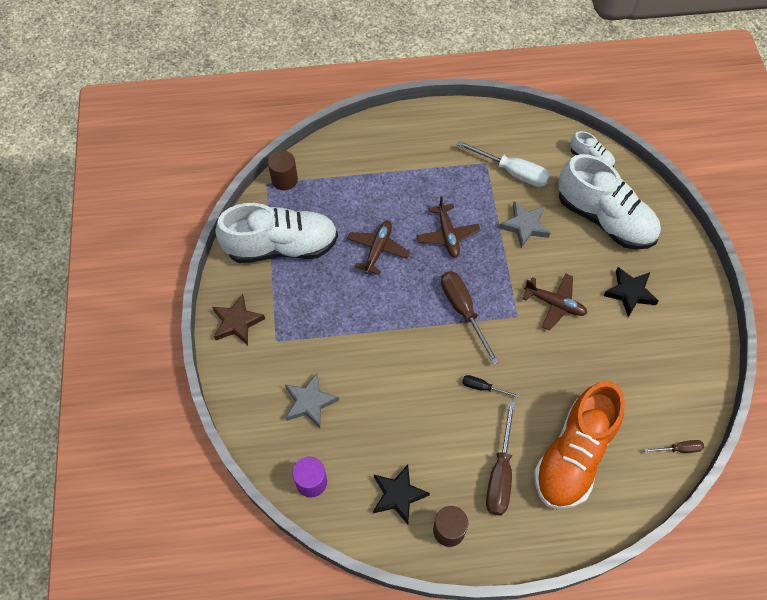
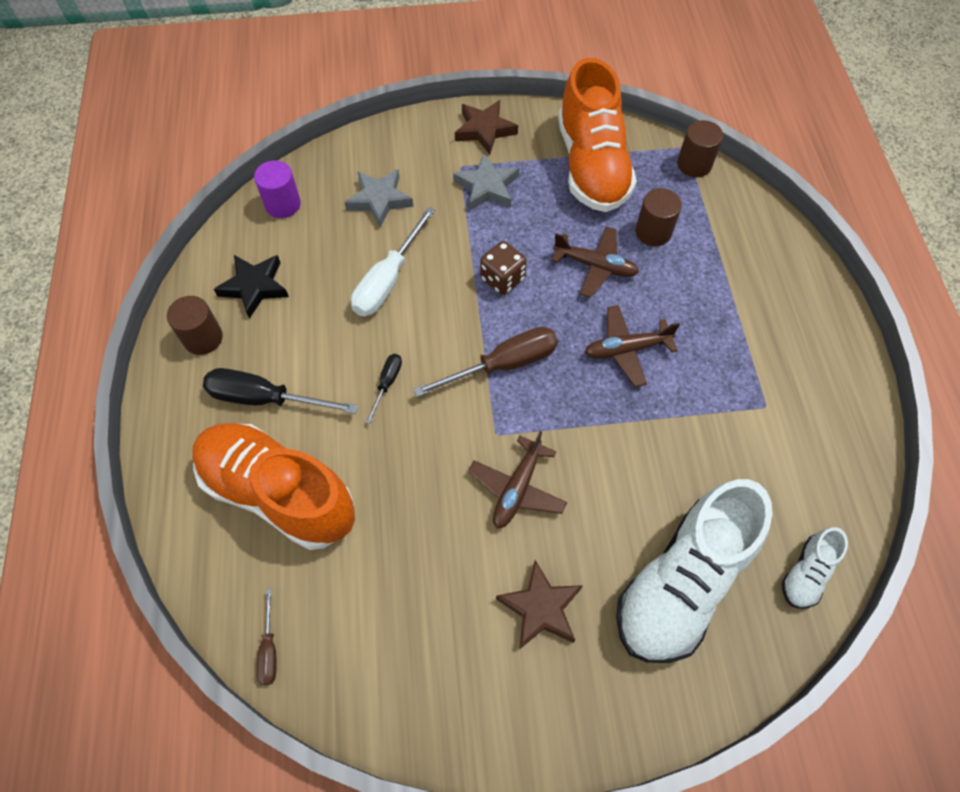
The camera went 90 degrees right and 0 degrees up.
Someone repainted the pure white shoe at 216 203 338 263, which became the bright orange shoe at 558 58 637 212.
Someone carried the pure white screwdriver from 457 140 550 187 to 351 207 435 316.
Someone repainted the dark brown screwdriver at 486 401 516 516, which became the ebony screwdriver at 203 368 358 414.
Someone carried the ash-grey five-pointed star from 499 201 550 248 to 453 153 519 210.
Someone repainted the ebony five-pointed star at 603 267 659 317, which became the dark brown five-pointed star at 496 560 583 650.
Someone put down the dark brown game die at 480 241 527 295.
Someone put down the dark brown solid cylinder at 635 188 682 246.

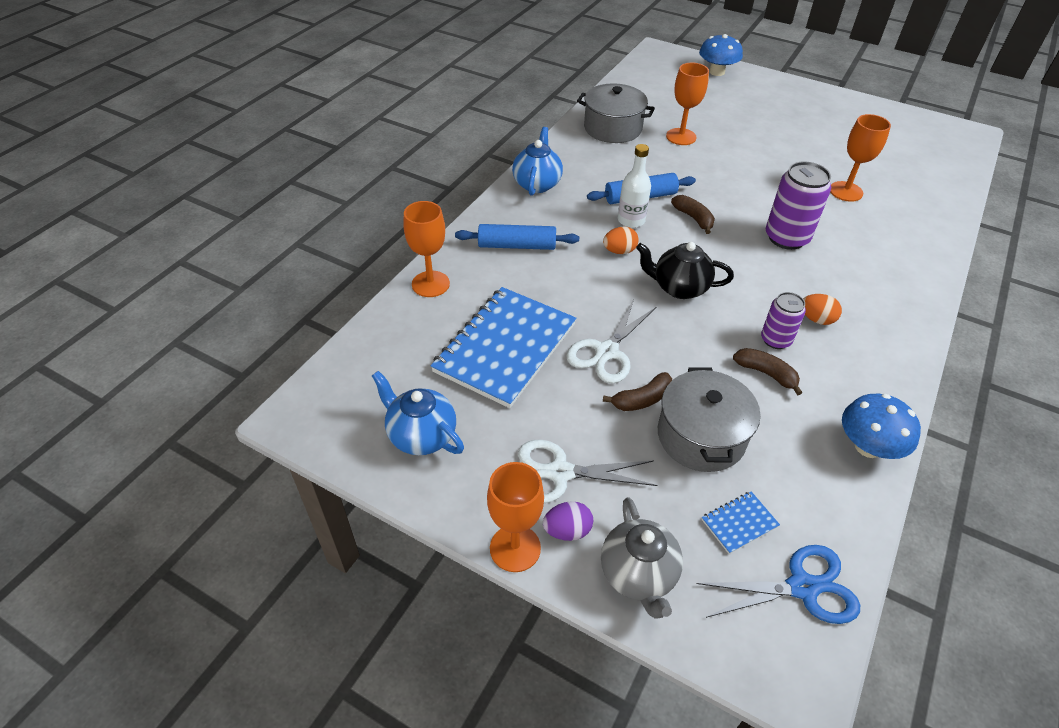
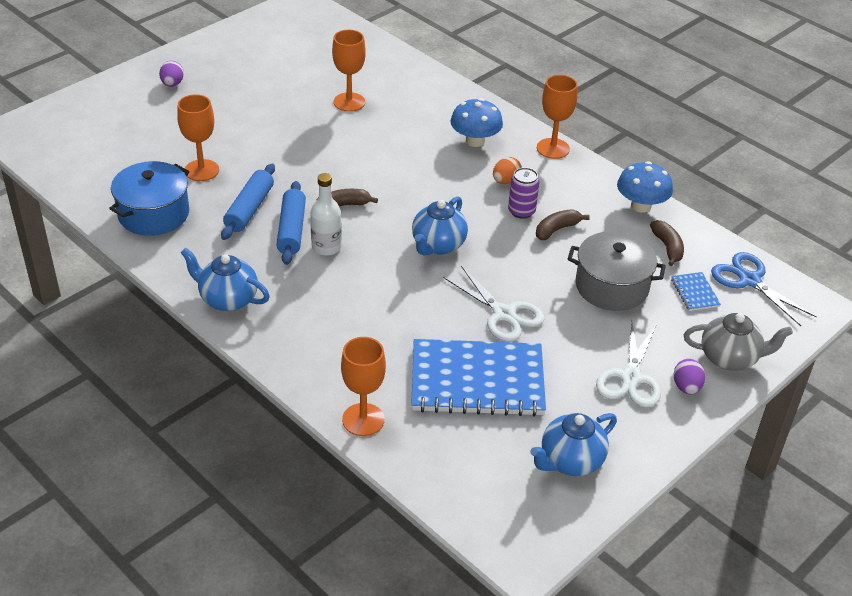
The camera went 75 degrees left and 5 degrees down.
Someone rotated the royal blue notepad at 430 287 576 408 by 45 degrees counterclockwise.
Someone carried the royal blue pastry roller from 455 224 579 250 to 221 163 275 240.
Someone carried the bright orange chalice from 487 462 544 572 to 537 75 578 159.
Someone repainted the ash-grey cooking pot at 577 83 655 143, which became the royal blue cooking pot at 109 161 189 236.
Someone took away the bright orange egg at 603 227 639 254.
Someone carried the dark brown banana fruit from 603 372 672 411 to 650 220 684 266.
Someone repainted the ebony tea pot at 636 242 734 299, which became the royal blue tea pot at 412 196 468 255.
Someone rotated the royal blue pair of scissors at 696 545 860 624 by 45 degrees counterclockwise.
Someone carried the royal blue fungus from 699 34 743 76 to 450 98 503 147.
Someone took away the royal purple tin at 766 161 831 250.
Someone put down the royal purple egg at 159 61 184 87.

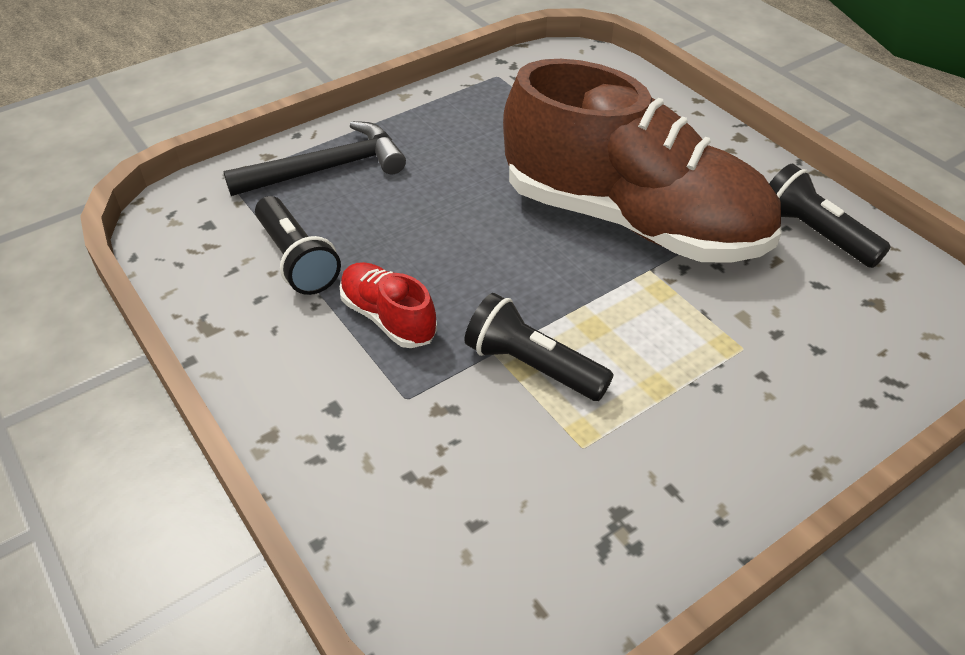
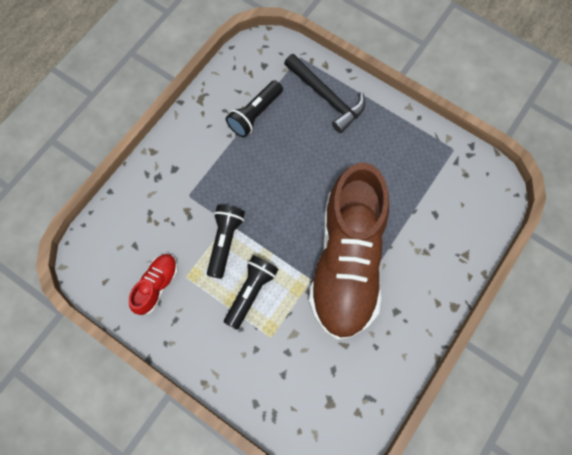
The camera went 70 degrees right and 25 degrees up.
Someone carried the scarlet shoe from 340 262 437 348 to 129 254 178 315.
Someone carried the ebony pocket torch from 769 164 891 268 to 224 255 279 330.

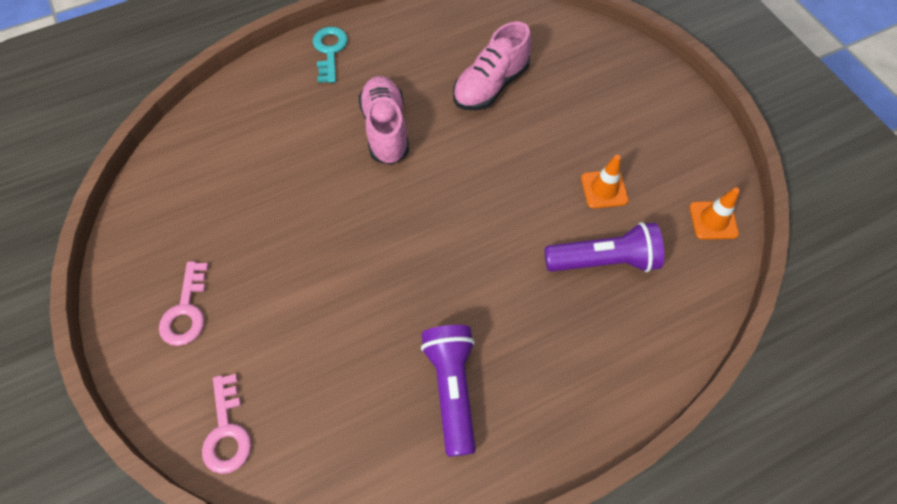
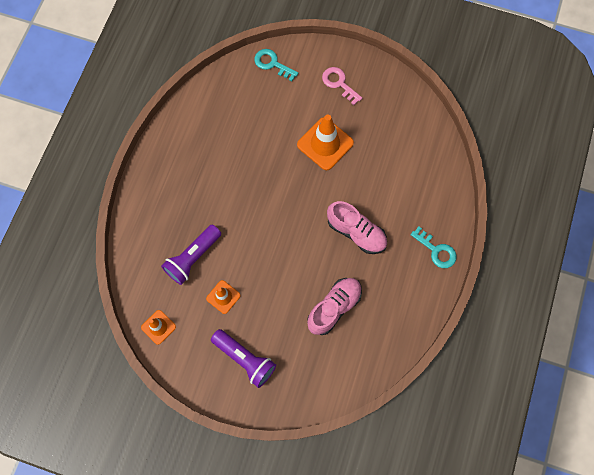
The camera went 135 degrees right and 10 degrees up.
Someone repainted the rosy door key at 202 374 251 474, which became the aqua door key at 254 49 298 82.
Someone carried the royal purple pocket torch from 421 325 476 457 to 211 329 276 388.
Someone rotated the rosy shoe at 453 21 532 111 by 45 degrees clockwise.
Someone put down the bright orange safety cone at 297 114 354 170.

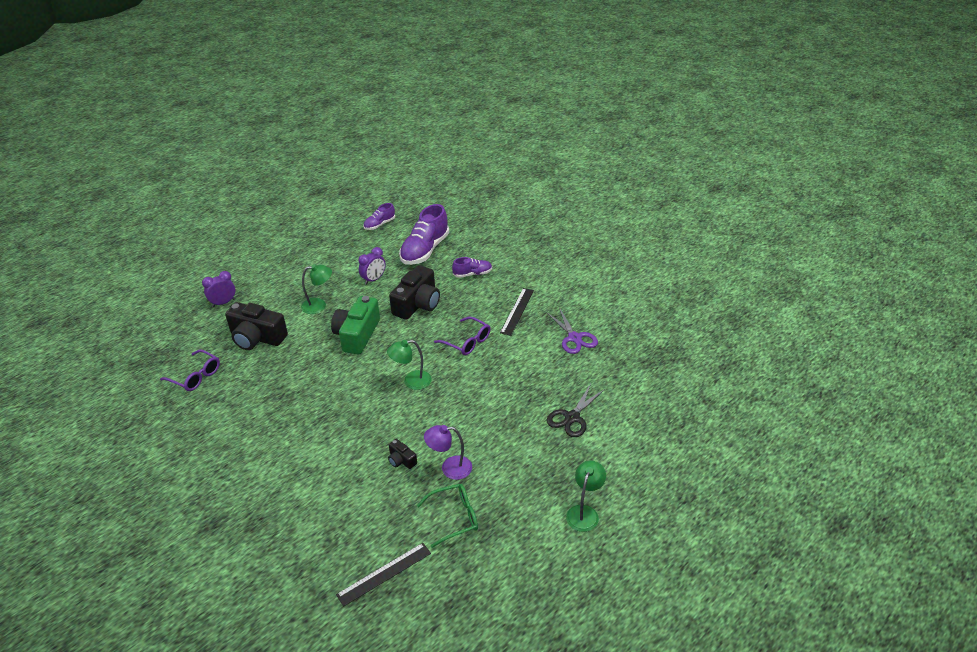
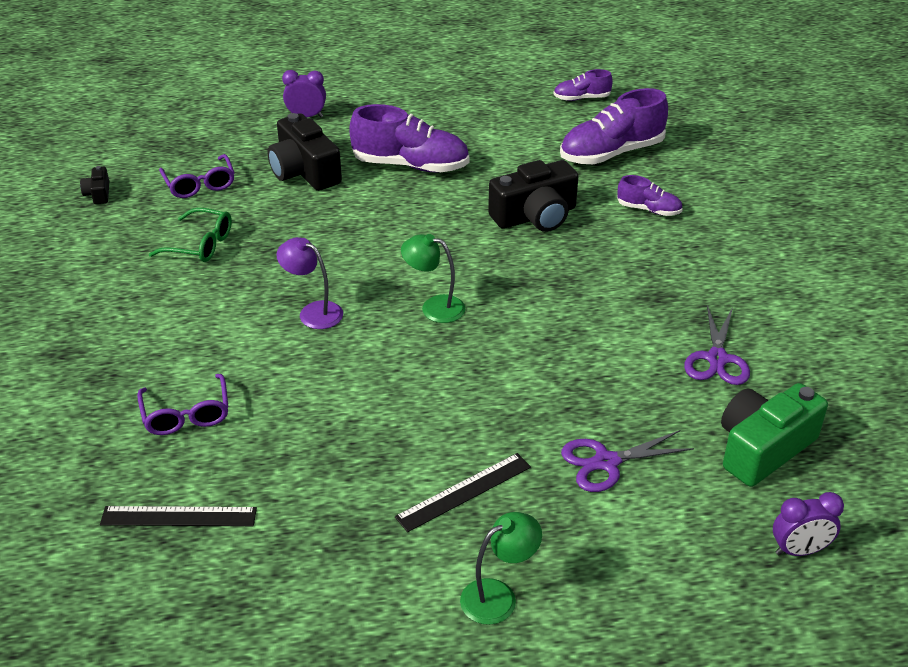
The camera went 35 degrees right and 0 degrees up.
Someone swapped the green reading lamp at 301 264 332 314 for the royal purple shoe at 350 104 469 173.
Someone carried the green compact camera from 331 296 380 354 to 721 383 828 487.
Someone carried the royal purple bedside clock from 358 247 386 285 to 773 492 844 556.
Someone carried the ebony compact camera from 388 439 417 469 to 80 166 109 204.
Someone carried the green eyeglasses from 417 484 478 548 to 149 208 232 262.
Someone carried the royal purple reading lamp from 424 425 472 480 to 276 237 343 329.
Someone carried the royal purple eyeglasses from 434 317 491 355 to 137 374 228 435.
Someone carried the ebony straightedge from 500 288 534 336 to 395 453 531 532.
Someone repainted the ebony pair of scissors at 547 384 605 437, which became the royal purple pair of scissors at 561 430 694 492.

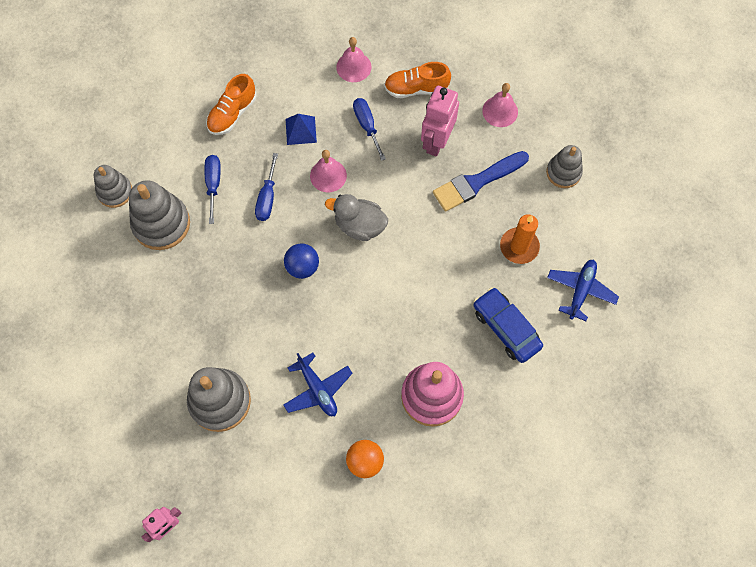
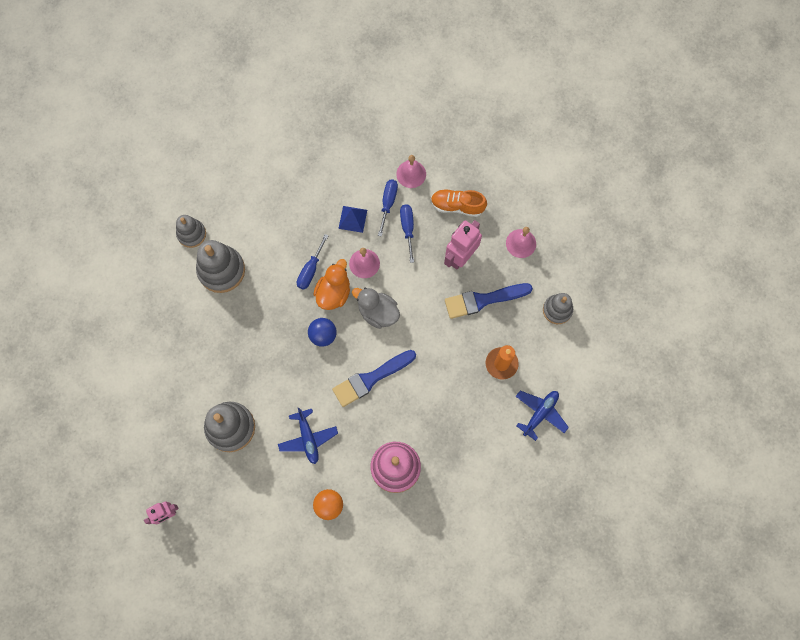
The camera went 15 degrees right and 5 degrees up.
Someone carried the royal blue screwdriver from 205 155 221 224 to 378 180 398 236.
Someone took away the bright orange shoe at 206 74 256 135.
Someone took away the royal blue toy car at 473 287 543 363.
Someone put down the bright orange toy duck at 313 259 350 310.
Someone put down the royal blue paint brush at 332 350 416 407.

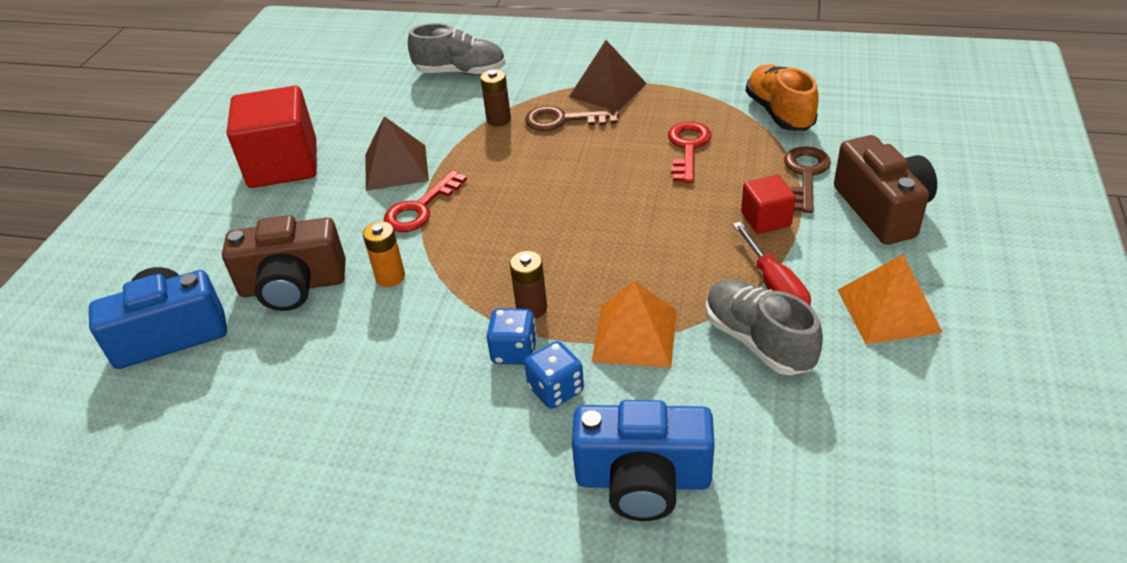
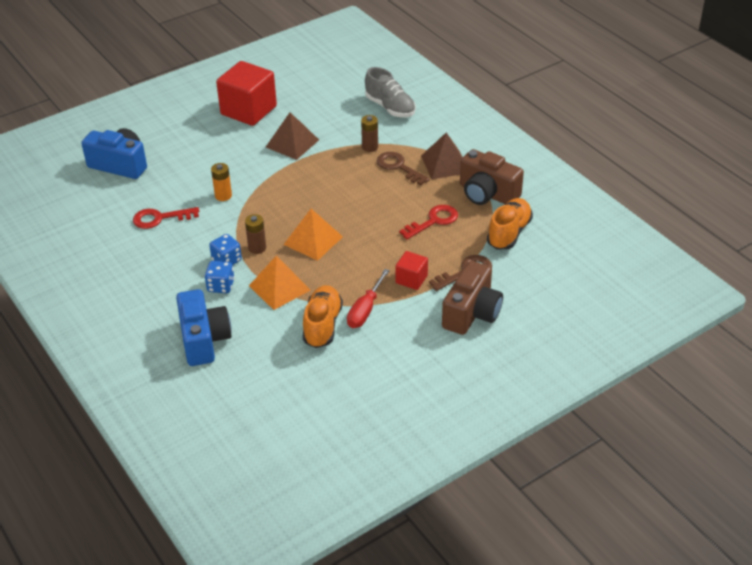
The camera went 40 degrees right and 0 degrees up.
Someone carried the dark brown compact camera from 222 215 346 311 to 460 149 524 205.
Someone carried the scarlet door key from 384 170 467 232 to 133 207 199 229.
Someone rotated the royal blue compact camera at 572 400 715 521 by 150 degrees counterclockwise.
Someone repainted the ash-grey shoe at 705 279 823 375, which became the bright orange shoe at 303 285 343 348.
Someone carried the bright orange pyramid shape from 838 254 943 344 to 283 209 343 261.

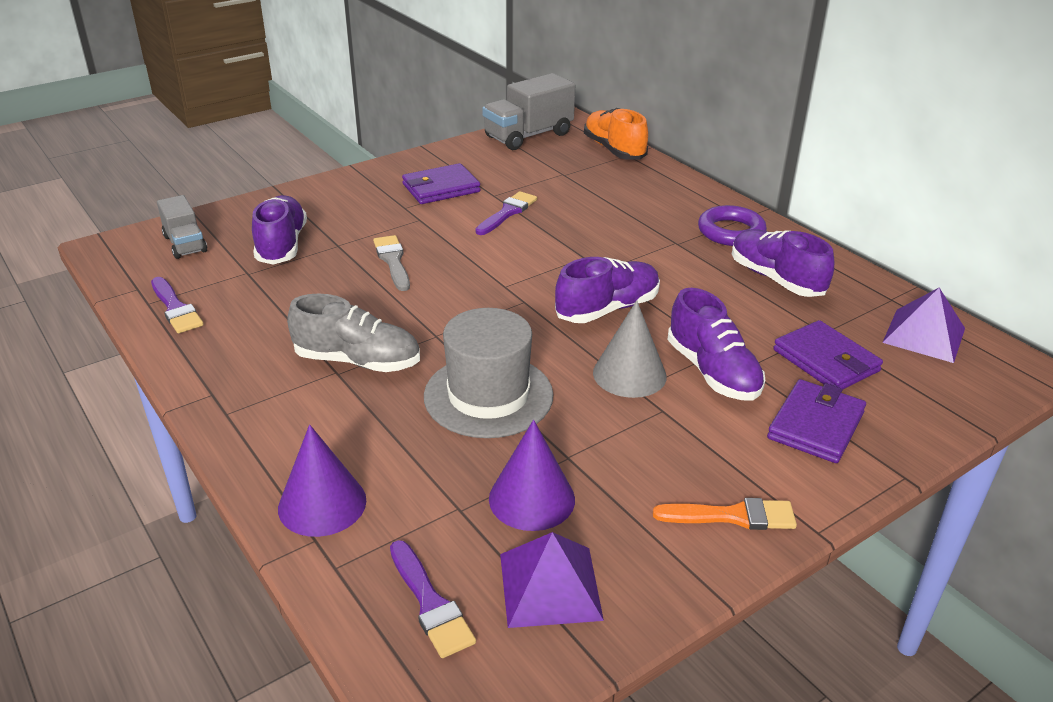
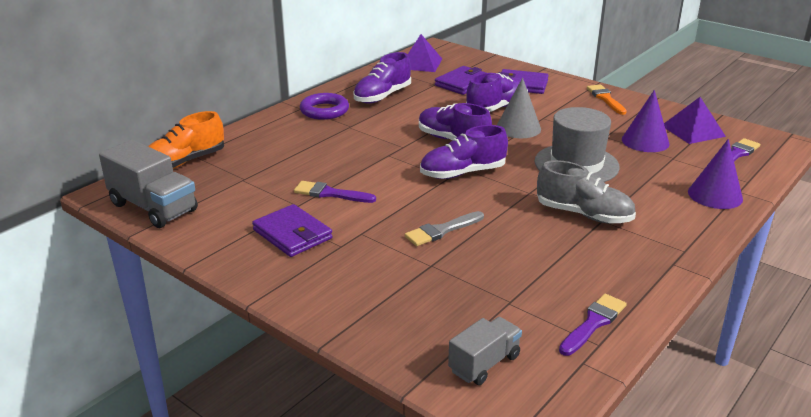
The camera went 105 degrees left and 5 degrees down.
Someone carried the royal purple shoe from 252 195 307 265 to 420 125 508 179.
Someone rotated the ash-grey shoe at 287 294 420 372 by 120 degrees clockwise.

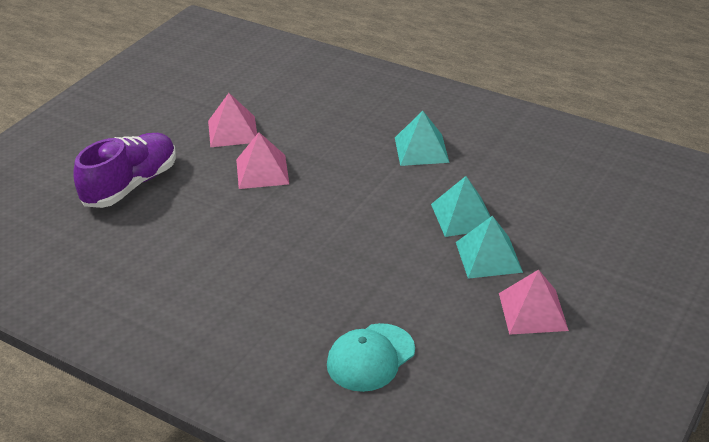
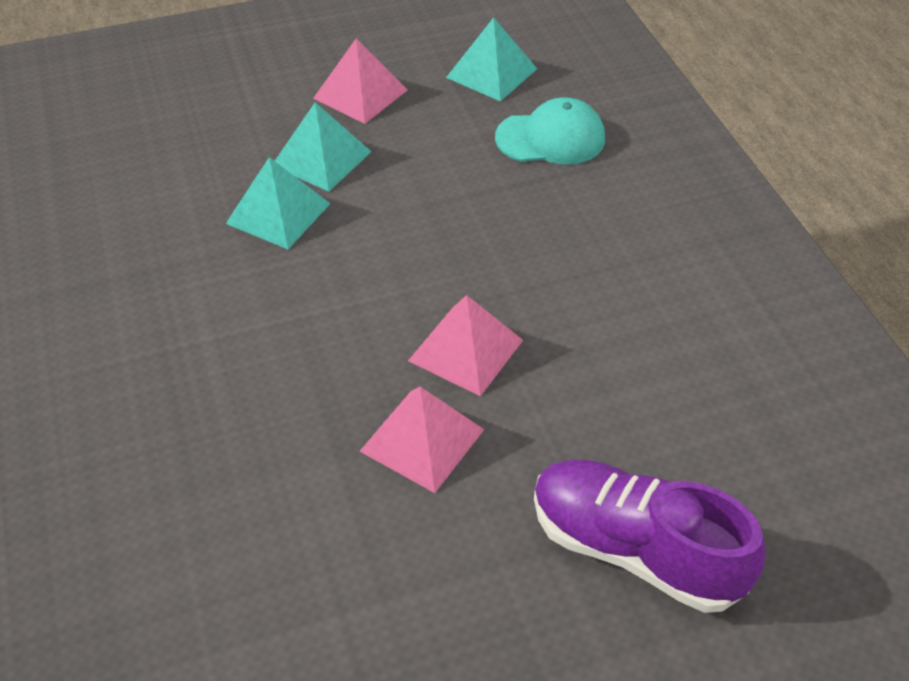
The camera went 140 degrees left and 10 degrees up.
Someone rotated the royal purple shoe at 73 133 176 208 by 45 degrees clockwise.
Someone carried the rosy pyramid shape from 208 93 257 147 to 408 295 523 396.
Someone carried the aqua pyramid shape from 395 111 449 166 to 446 17 537 102.

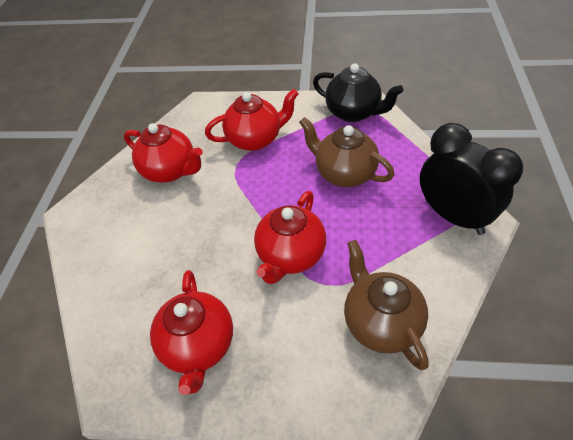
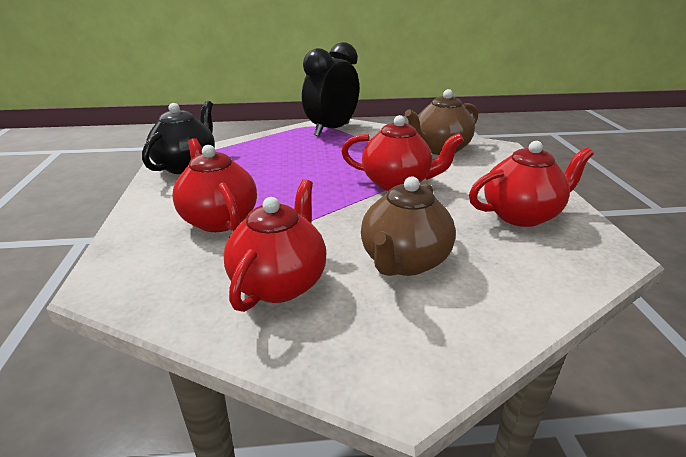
The camera went 105 degrees left and 20 degrees down.
Someone carried the dark brown tea pot from 299 117 395 187 to 361 177 456 276.

